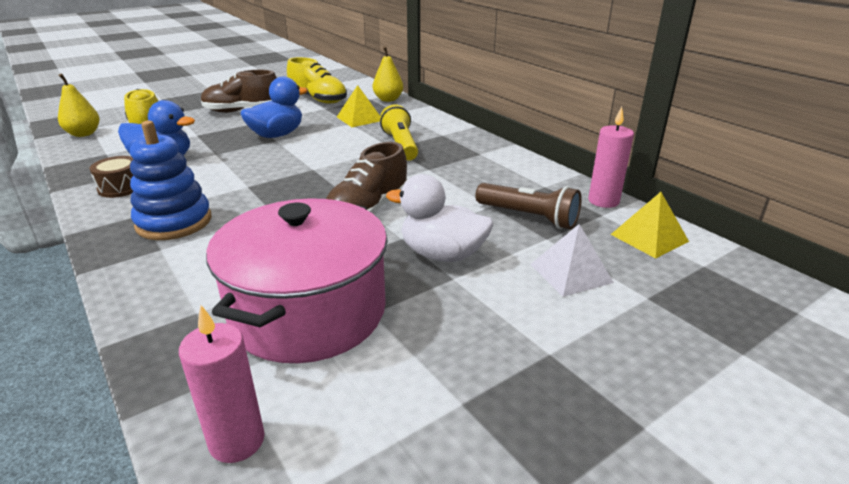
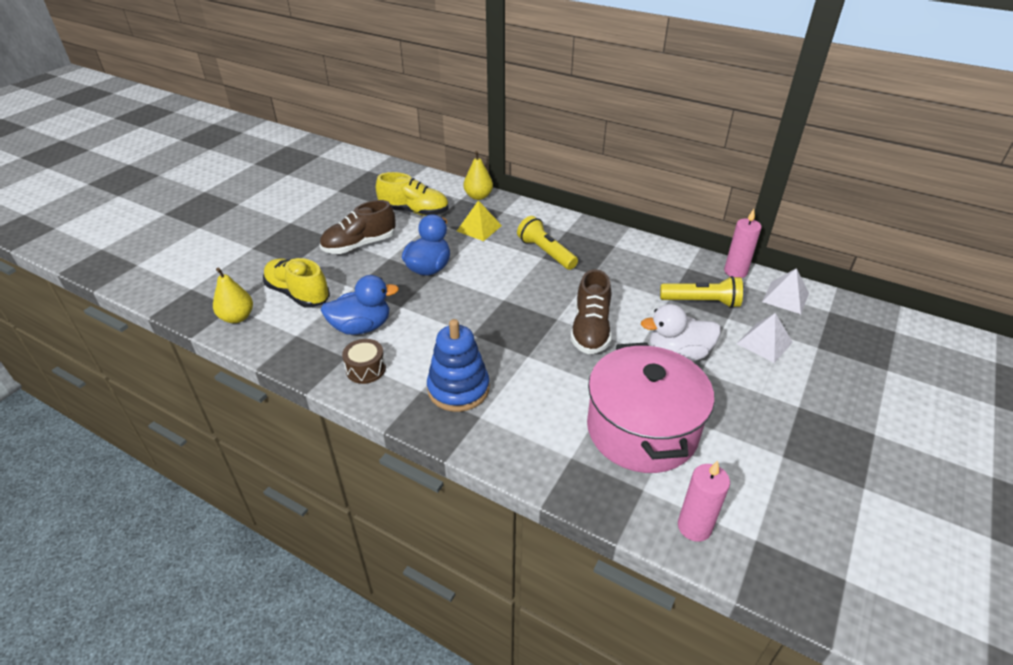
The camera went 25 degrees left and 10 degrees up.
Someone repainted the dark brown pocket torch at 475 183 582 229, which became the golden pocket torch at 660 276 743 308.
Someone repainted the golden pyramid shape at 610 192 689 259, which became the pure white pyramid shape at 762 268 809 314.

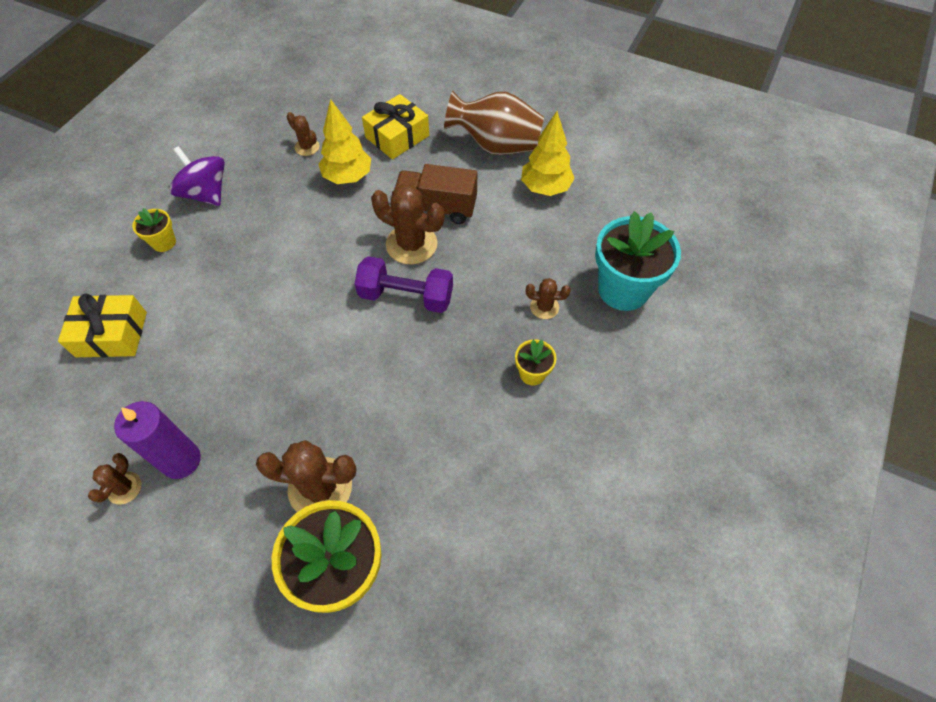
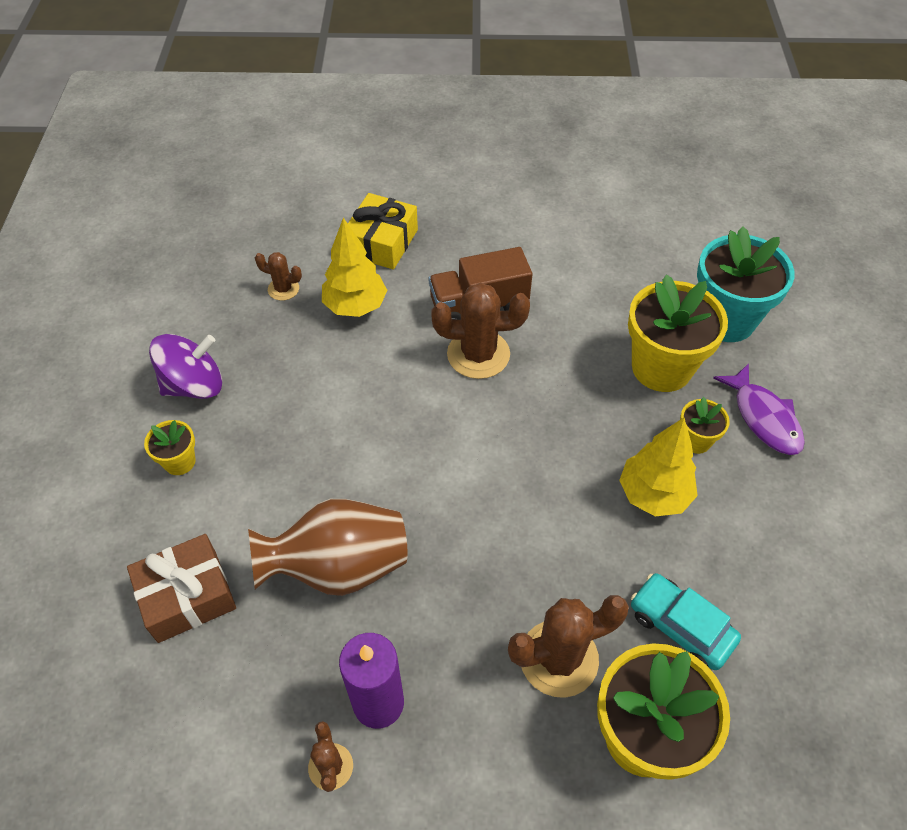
The camera went 25 degrees left and 5 degrees down.
Someone repainted the golden present at 58 294 147 357, which became the dark brown present at 127 534 236 643.
Someone rotated the royal purple spinning top at 169 146 225 206 by 135 degrees clockwise.
Someone took away the royal purple dumbbell at 354 256 453 313.
Someone carried the dark brown flower vase from 444 91 544 155 to 248 499 408 596.
Someone carried the golden toy tree from 521 111 575 196 to 619 418 698 516.
Someone swapped the dark brown cactus at 526 278 571 319 for the golden potted plant at 628 274 728 392.
Someone put down the aqua toy car at 631 573 741 670.
Someone put down the royal purple fish figure at 713 363 805 455.

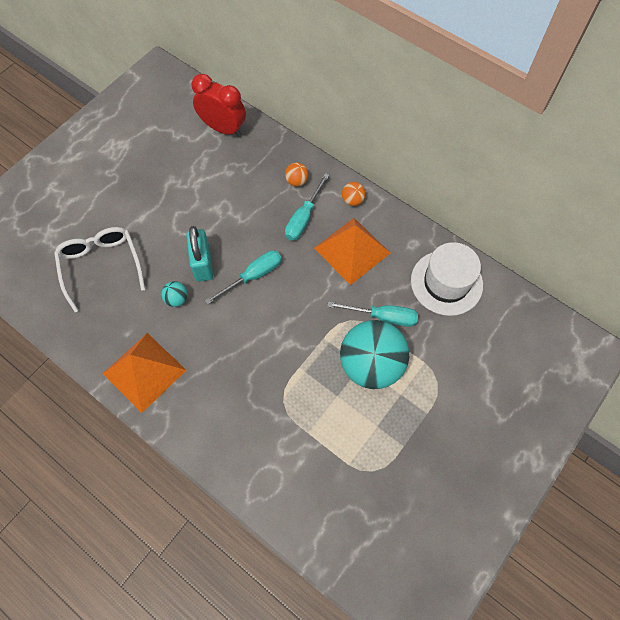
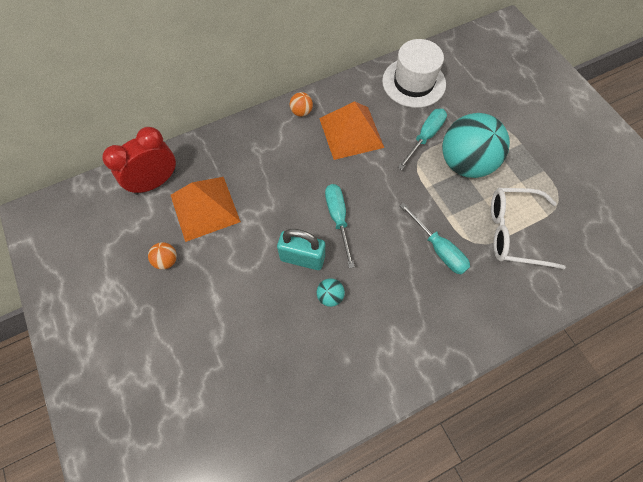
The camera went 65 degrees left and 0 degrees up.
Someone carried the pure white eyeglasses from 54 227 146 312 to 491 188 566 269.
Someone carried the bright orange pyramid shape from 102 333 186 413 to 171 177 241 242.
Someone carried the bright orange sphere from 285 163 308 187 to 148 242 177 270.
Someone carried the aqua screwdriver from 285 173 329 241 to 400 203 470 275.

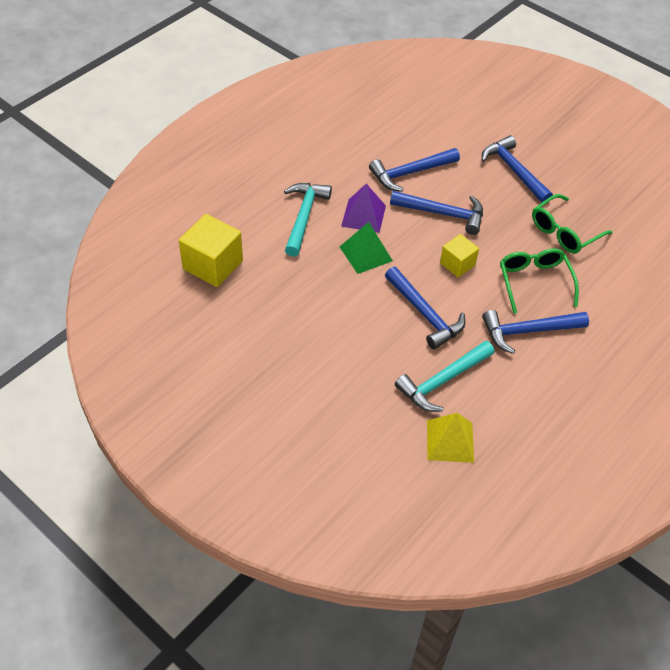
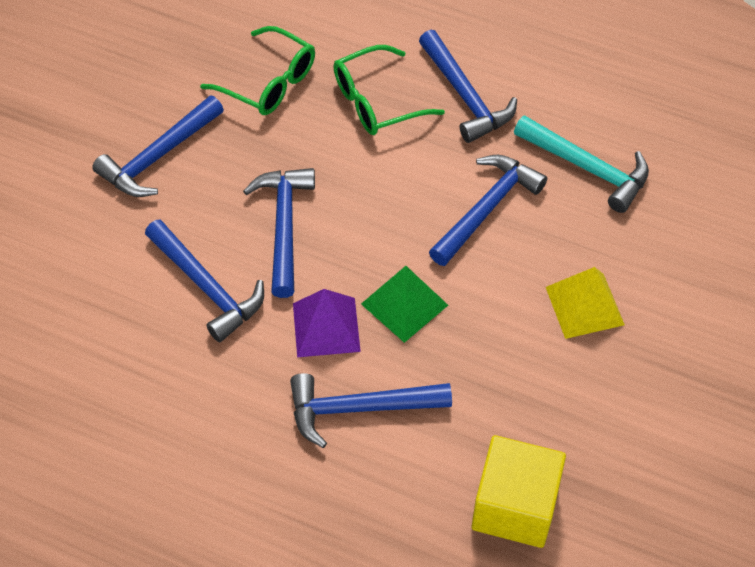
The camera went 105 degrees left and 5 degrees up.
Someone repainted the aqua hammer at 284 183 332 257, which became the royal blue hammer at 290 373 452 448.
Someone carried the golden pyramid shape from 427 413 474 463 to 546 267 625 339.
Someone took away the golden cube at 440 234 479 277.

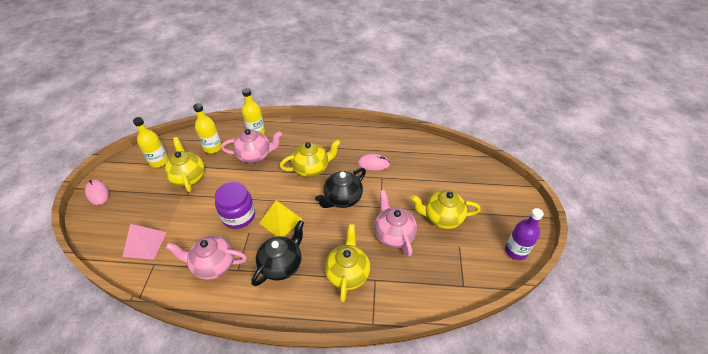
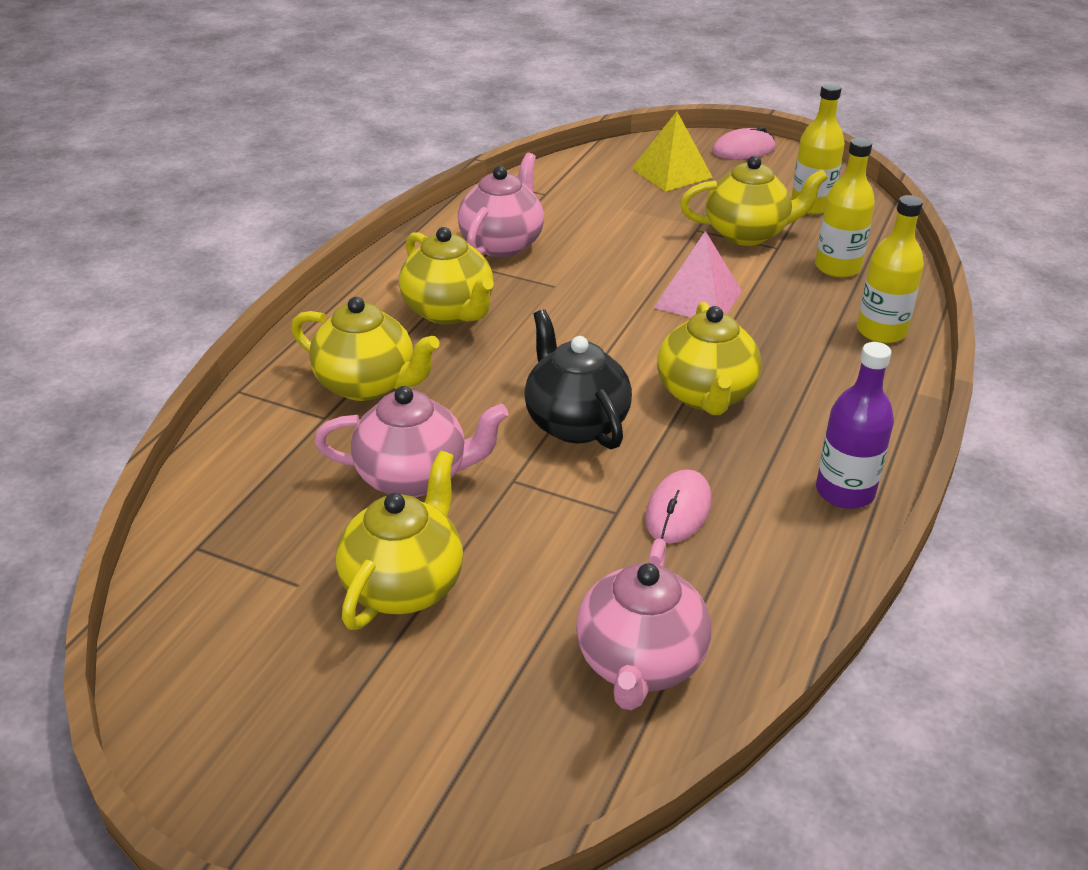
The camera went 110 degrees right and 10 degrees down.
Someone carried the rosy pyramid shape from 122 224 167 260 to 654 231 742 317.
Someone took away the royal purple preserve jar at 215 182 255 229.
Someone carried the rosy tea pot from 221 129 282 163 to 576 539 711 710.
Someone repainted the ebony tea pot at 251 220 304 286, which became the golden tea pot at 399 227 494 325.
Someone carried the golden pyramid shape from 259 200 302 237 to 631 111 713 192.
Someone carried the royal purple drink bottle from 505 208 544 260 to 816 342 894 509.

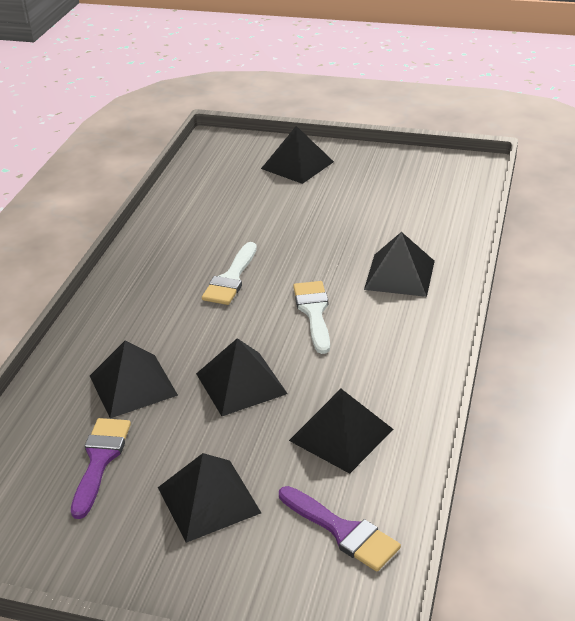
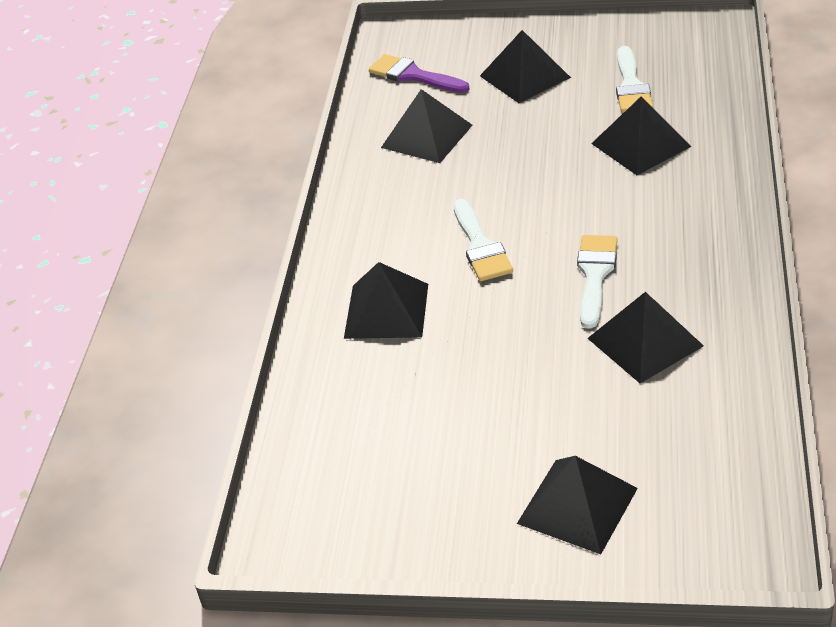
The camera went 175 degrees right and 5 degrees up.
Someone repainted the royal purple paint brush at 71 418 131 519, which became the pure white paint brush at 616 46 653 113.
Someone carried the ebony pyramid shape from 196 338 288 416 to 587 292 704 383.

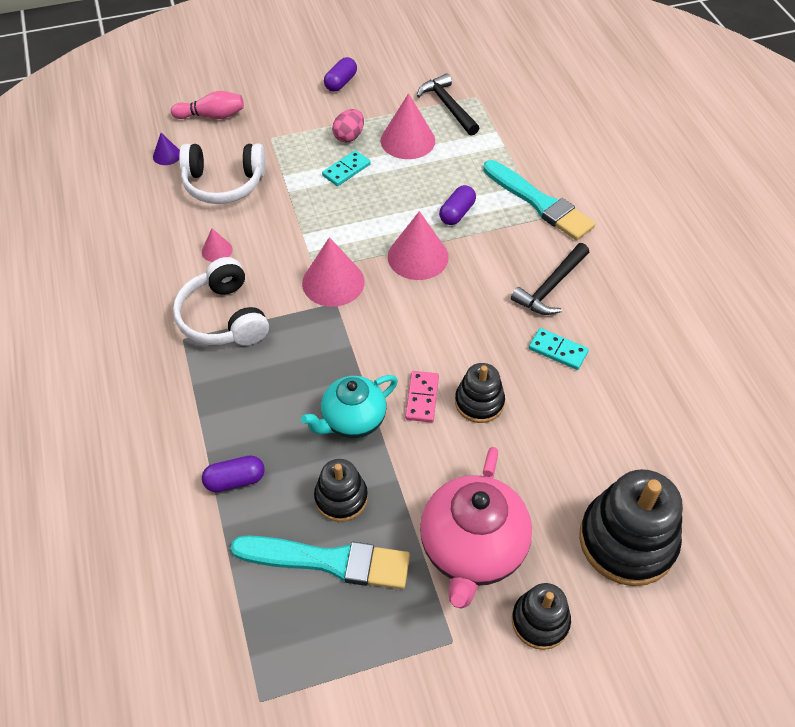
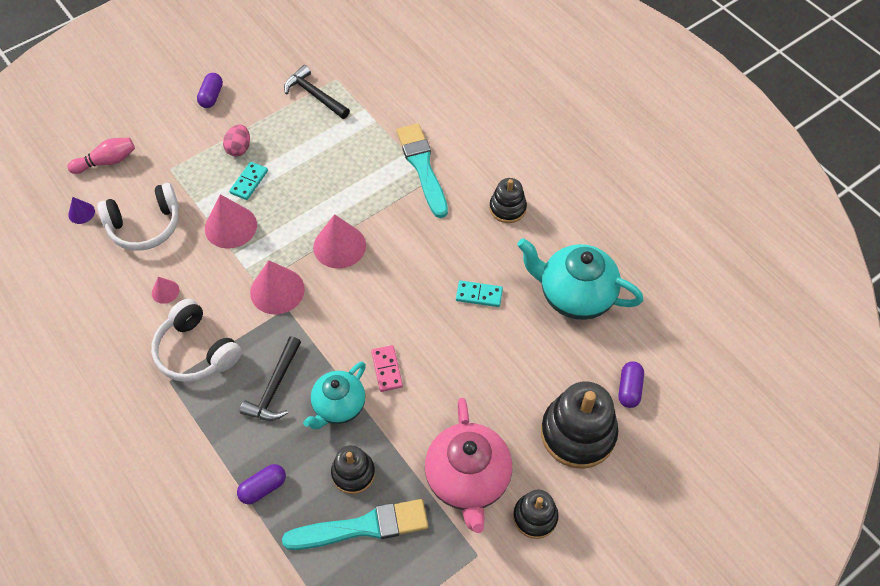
The camera went 20 degrees left and 5 degrees up.
Someone carried the rosy solid cone from 381 93 435 159 to 205 194 257 249.
Someone carried the royal purple pill shape from 439 185 476 225 to 619 361 644 408.
Someone carried the ebony ring stacker from 455 363 505 423 to 489 178 527 223.
Someone rotated the aqua paint brush at 483 160 596 240 by 135 degrees counterclockwise.
Someone carried the ebony hammer from 511 243 589 315 to 240 336 301 421.
Someone put down the aqua tea pot at 517 238 644 320.

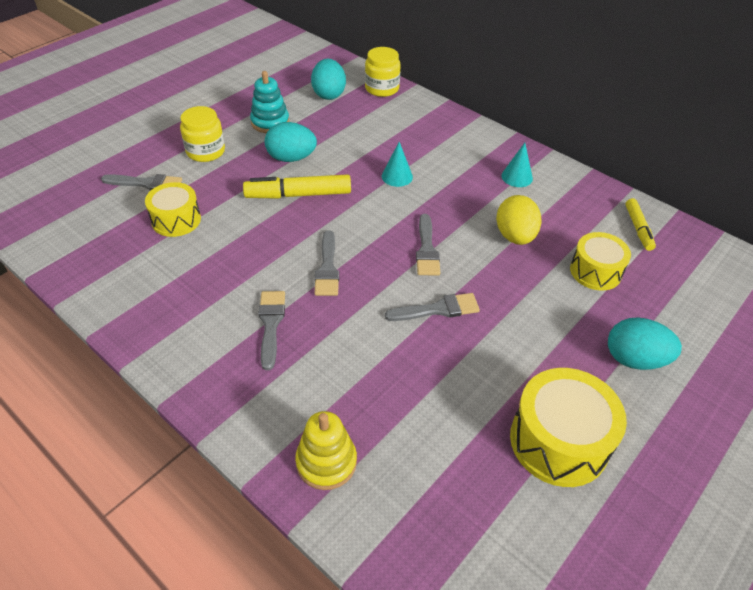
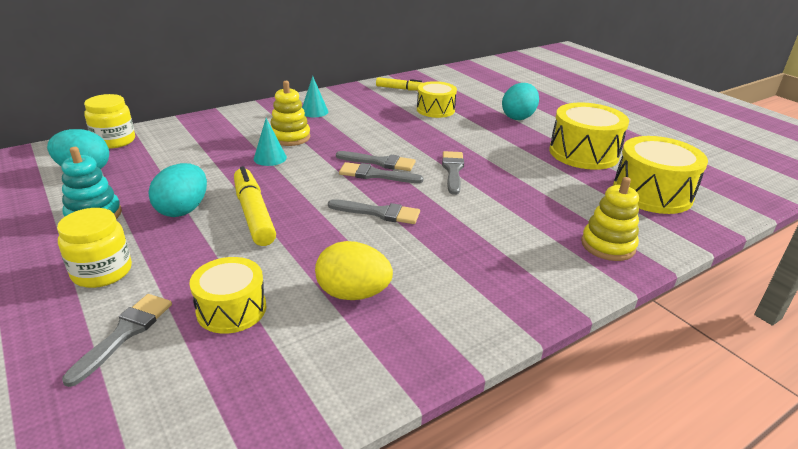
The camera went 75 degrees left and 15 degrees down.
Someone rotated the golden marker at 243 174 351 199 by 150 degrees clockwise.
Someone carried the ash-grey paint brush from 258 291 285 370 to 339 162 424 183.
Someone carried the golden egg from 496 195 541 245 to 315 241 393 300.
Someone put down the golden ring stacker at 271 81 310 146.
Someone put down the golden toy drum at 613 136 708 214.

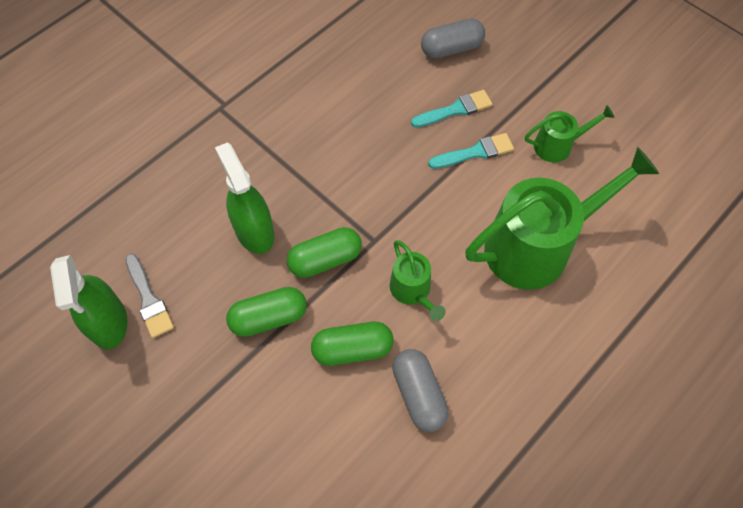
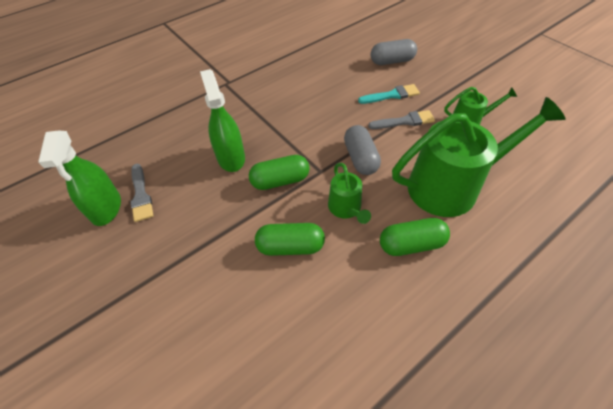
The camera went 10 degrees right and 10 degrees down.
Someone carried the green pill shape from 226 287 307 337 to 380 218 450 256.
Someone carried the ash-grey pill shape from 392 349 449 432 to 344 125 381 175.
Someone repainted the aqua paint brush at 428 133 514 169, which became the ash-grey paint brush at 368 110 435 129.

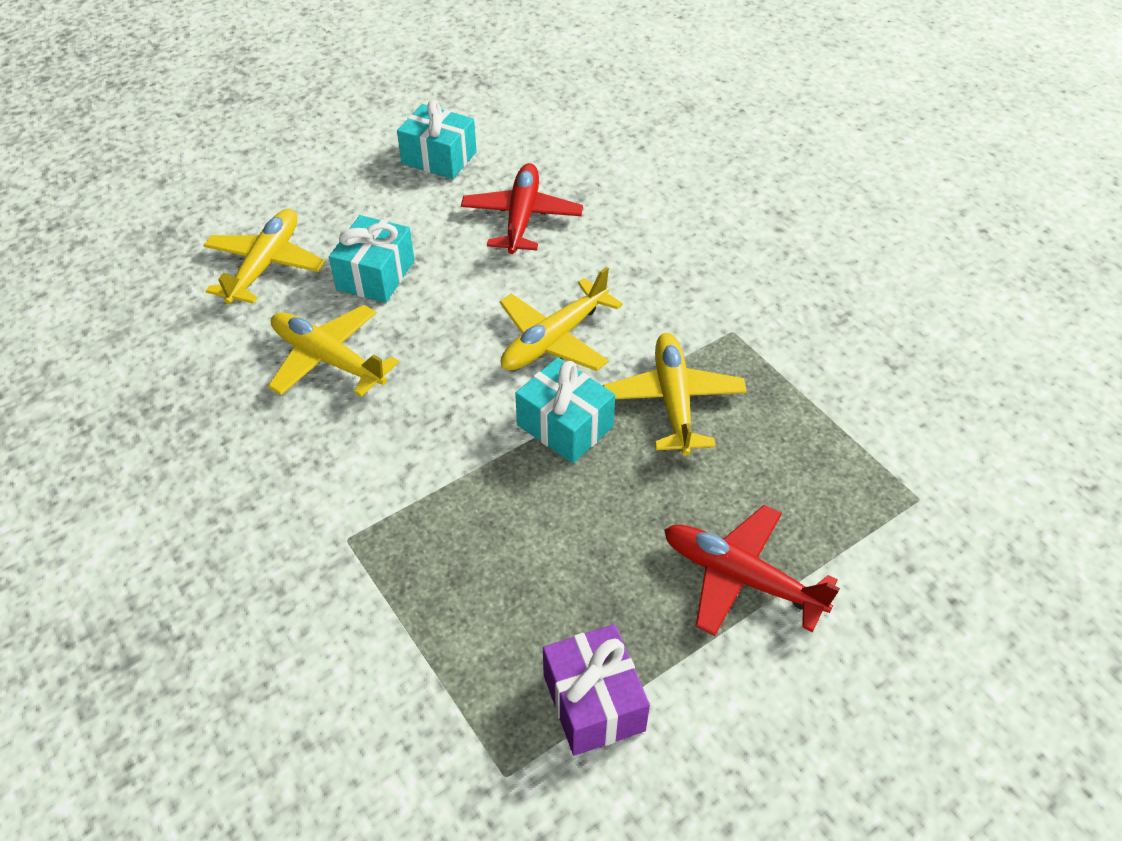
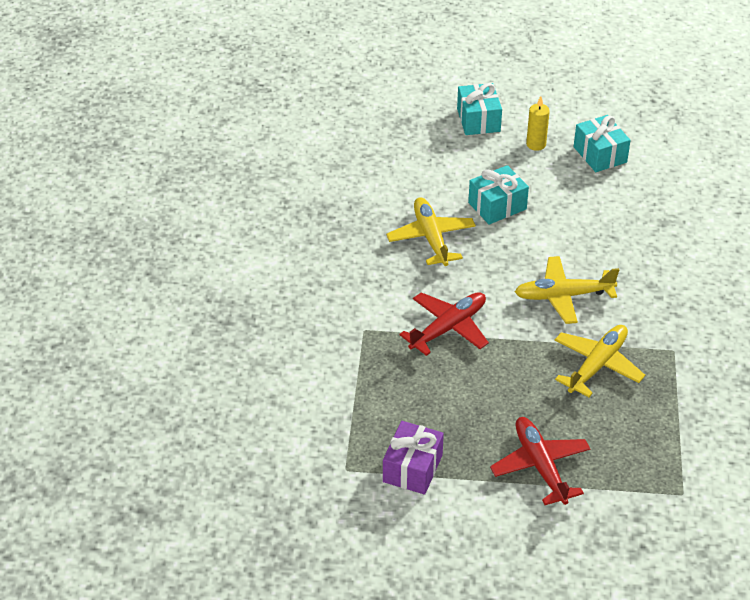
The camera went 40 degrees right and 5 degrees down.
Someone took away the golden plane at 203 209 325 304.
Someone carried the scarlet plane from 461 163 583 254 to 399 292 489 356.
Someone carried the aqua present from 515 357 615 463 to 457 83 502 135.
Someone put down the golden candle at 526 96 550 151.

